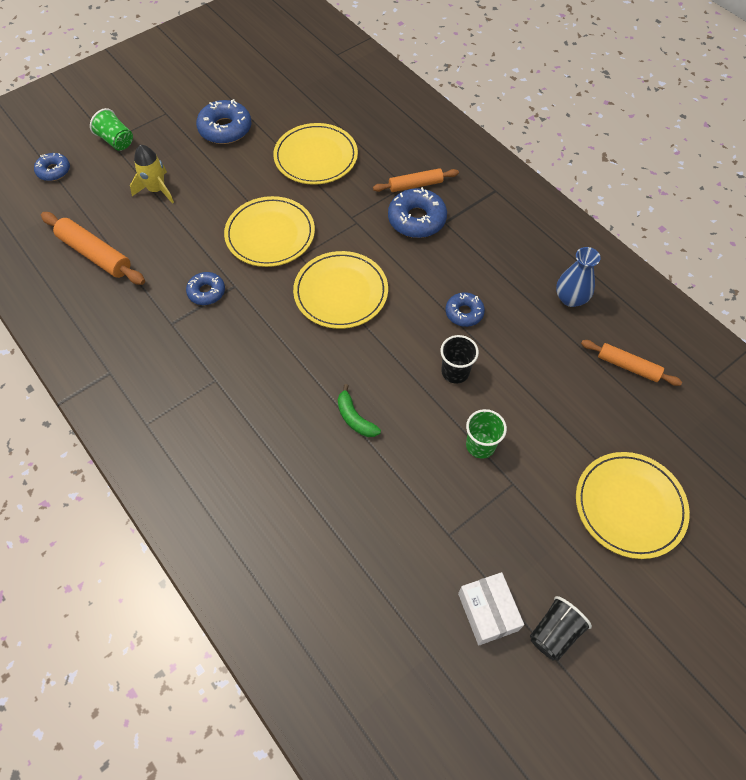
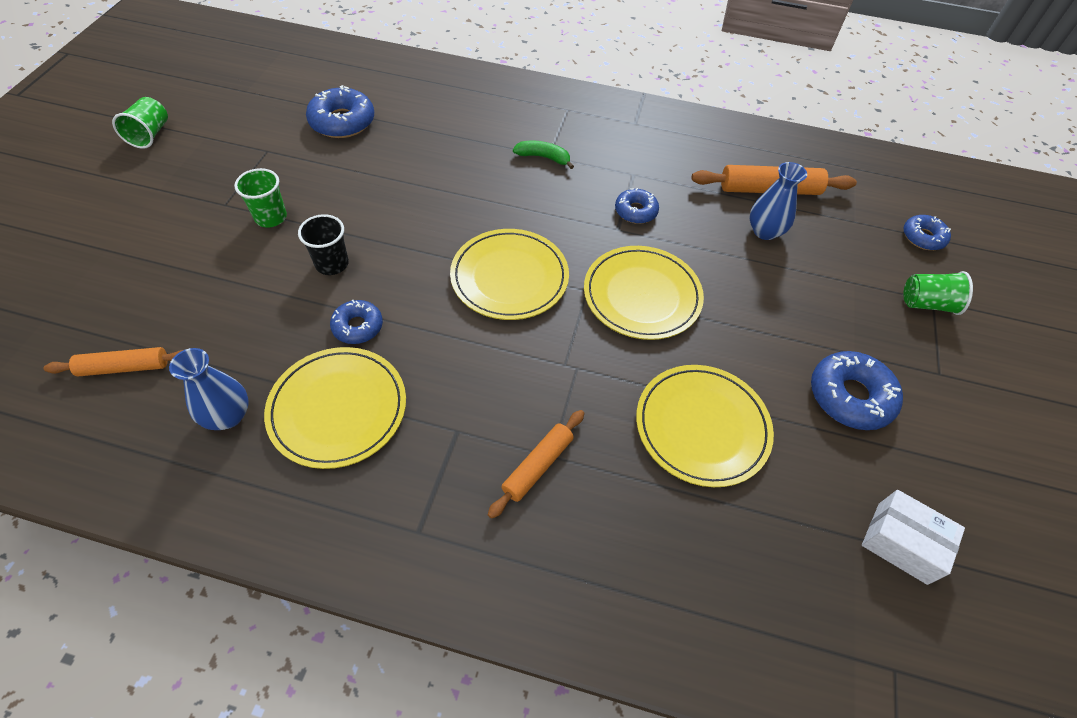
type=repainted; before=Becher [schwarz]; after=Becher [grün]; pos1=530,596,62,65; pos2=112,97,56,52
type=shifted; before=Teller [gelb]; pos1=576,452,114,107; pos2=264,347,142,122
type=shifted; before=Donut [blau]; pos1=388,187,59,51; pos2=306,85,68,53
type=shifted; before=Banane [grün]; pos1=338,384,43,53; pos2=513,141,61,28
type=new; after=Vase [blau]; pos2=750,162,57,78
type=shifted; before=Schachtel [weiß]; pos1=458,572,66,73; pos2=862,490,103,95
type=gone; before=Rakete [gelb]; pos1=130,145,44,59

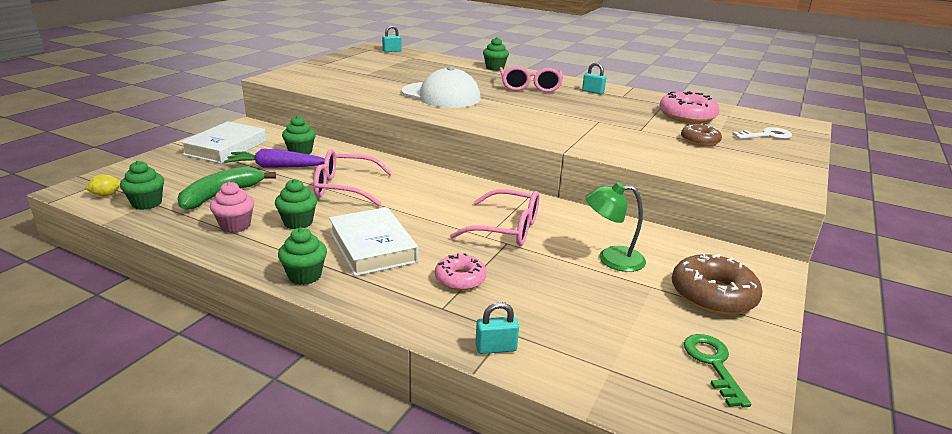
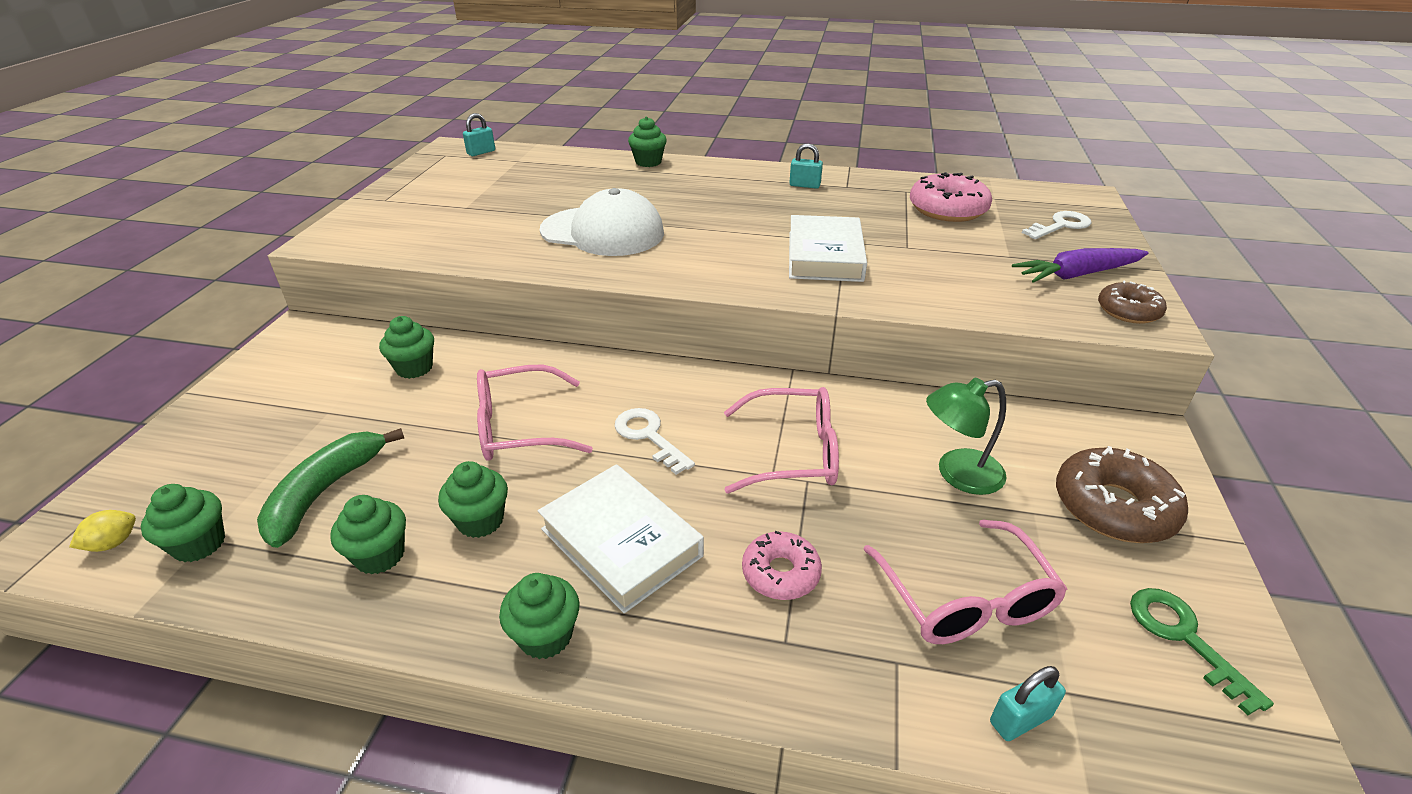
type=repainted; before=Muffin [rosa]; after=Muffin [grün]; pos1=210,182,44,51; pos2=330,495,76,79
type=new; after=Schlüssel [weiß]; pos2=615,408,80,67
type=shifted; before=Buch [weiß]; pos1=180,121,86,43; pos2=789,215,78,67
type=shifted; before=Brille [rosa]; pos1=499,66,64,26; pos2=863,520,204,124
type=shifted; before=Vorhängeschloss [türkis]; pos1=475,302,44,52; pos2=990,666,76,75
type=shifted; before=Karotte [lila]; pos1=224,149,101,19; pos2=1012,248,137,35
type=shifted; before=Donut [braun]; pos1=681,124,41,22; pos2=1098,280,69,44

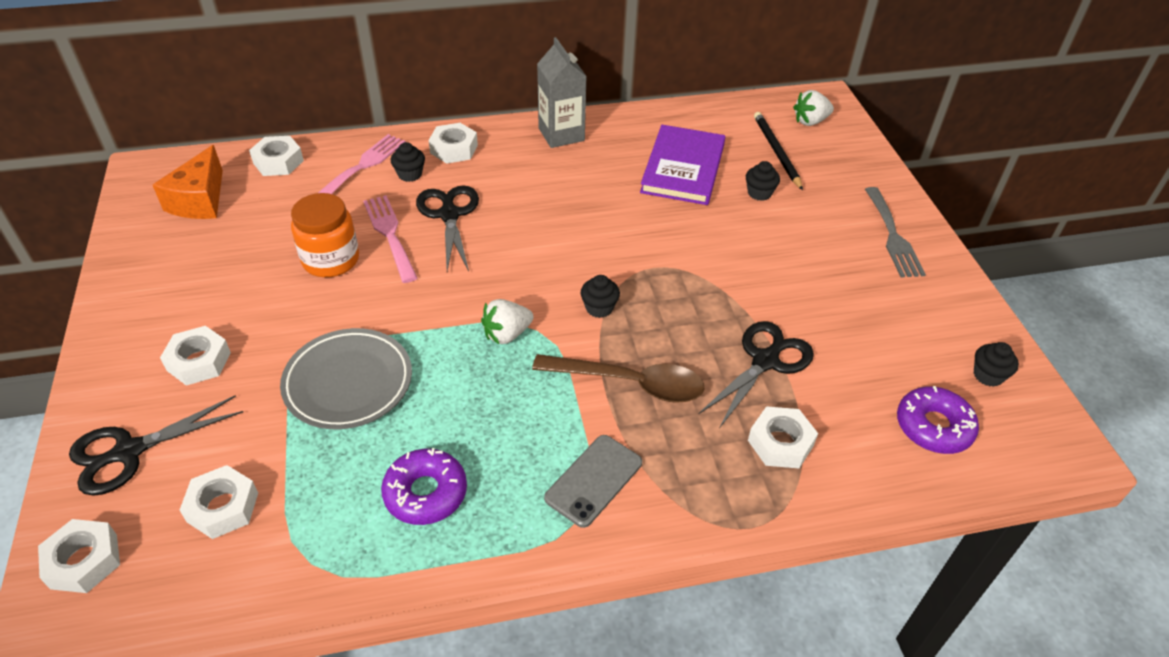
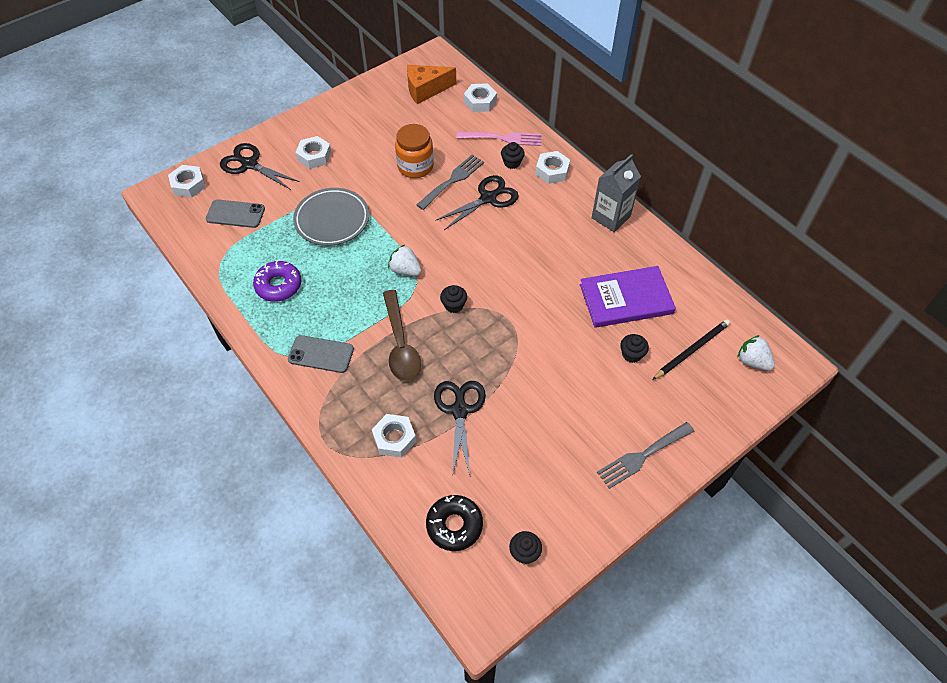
type=swapped; before=Sechskantmutter [weiß]; after=Handy [grau]; pos1=180,465,78,74; pos2=206,199,59,29
type=repainted; before=Gabel [rosa]; after=Gabel [grau]; pos1=363,195,55,88; pos2=417,155,67,55
type=repainted; before=Donut [lila]; after=Donut [schwarz]; pos1=897,386,82,68; pos2=426,495,57,56
type=rotated; before=Schere [schwarz]; pos1=699,321,115,107; pos2=434,381,52,96; turn=-105

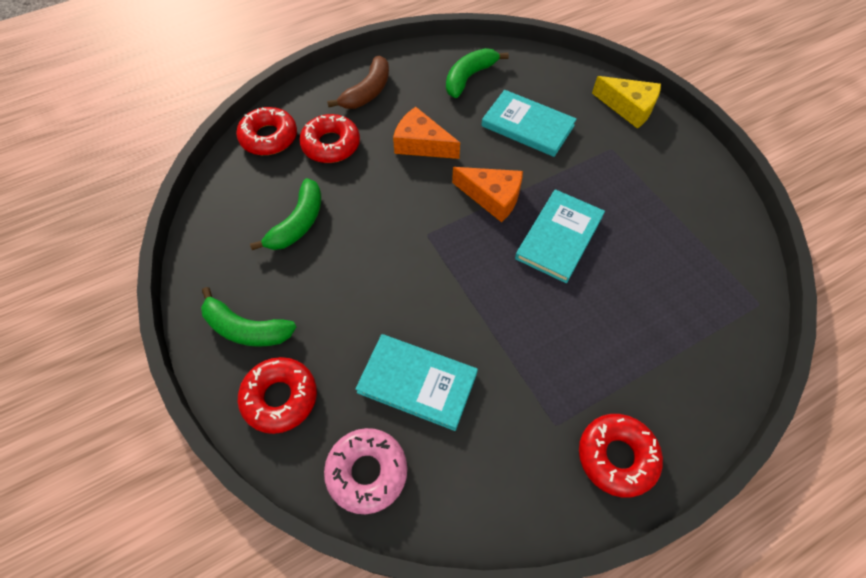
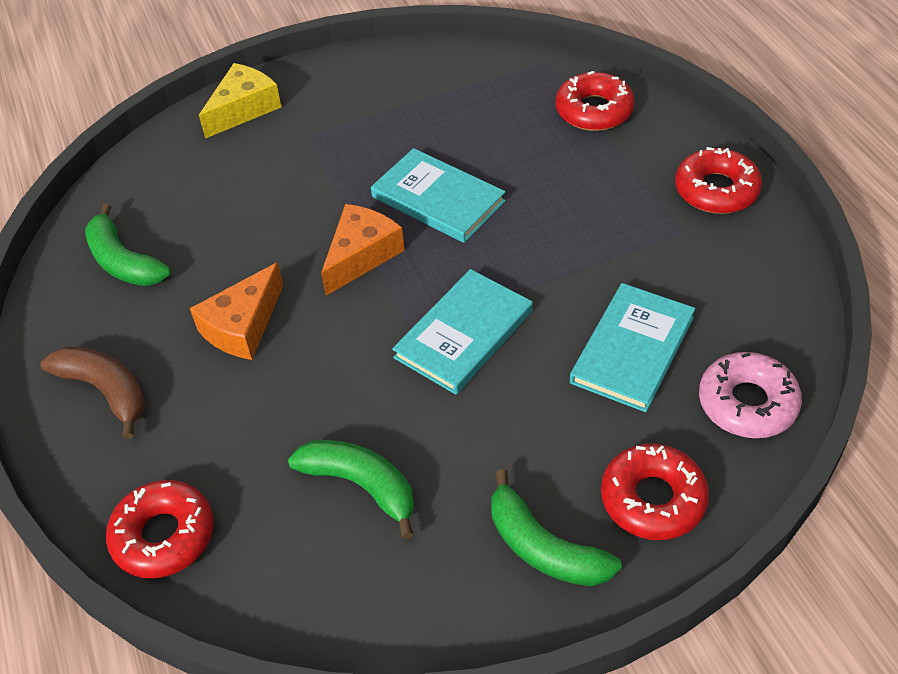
type=shifted; before=Buch [türkis]; pos1=481,90,96,67; pos2=392,269,141,126
type=rotated; before=Banane [grün]; pos1=201,287,95,60; pos2=492,469,130,117; turn=105
type=shifted; before=Donut [rot]; pos1=299,114,61,49; pos2=556,71,79,60

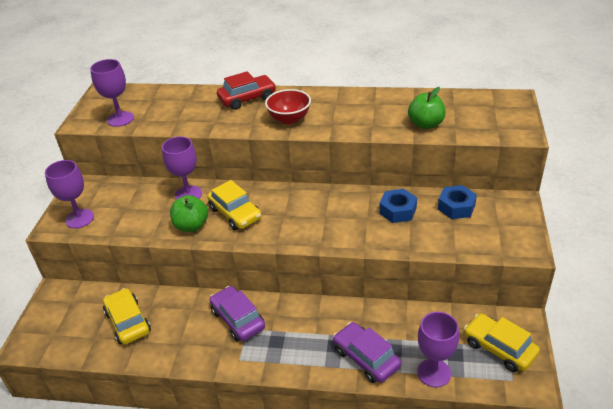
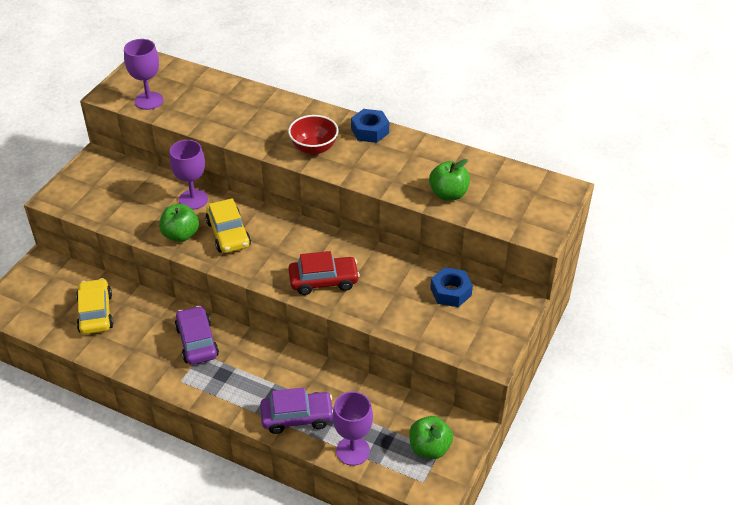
type=rotated; before=Auto [lila]; pos1=333,322,68,61; pos2=260,388,73,46; turn=105
type=shifted; before=Auto [rot]; pos1=217,71,59,39; pos2=288,251,72,44
type=shifted; before=Sechskantmutter [blau]; pos1=379,189,38,34; pos2=351,109,38,34
type=swapped; before=Auto [gelb]; after=Apfel [grün]; pos1=464,313,76,59; pos2=409,416,44,43
type=gone; before=Kelch [lila]; pos1=45,160,49,68

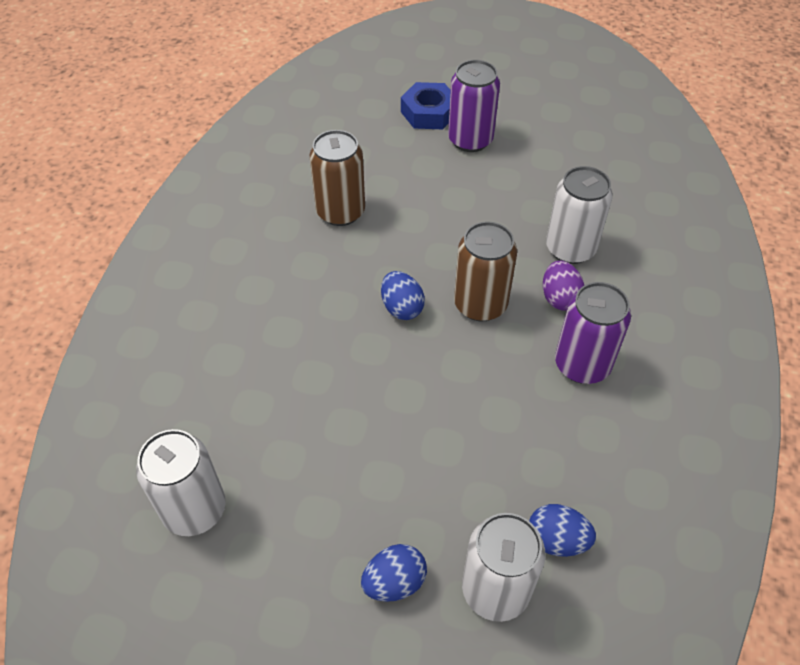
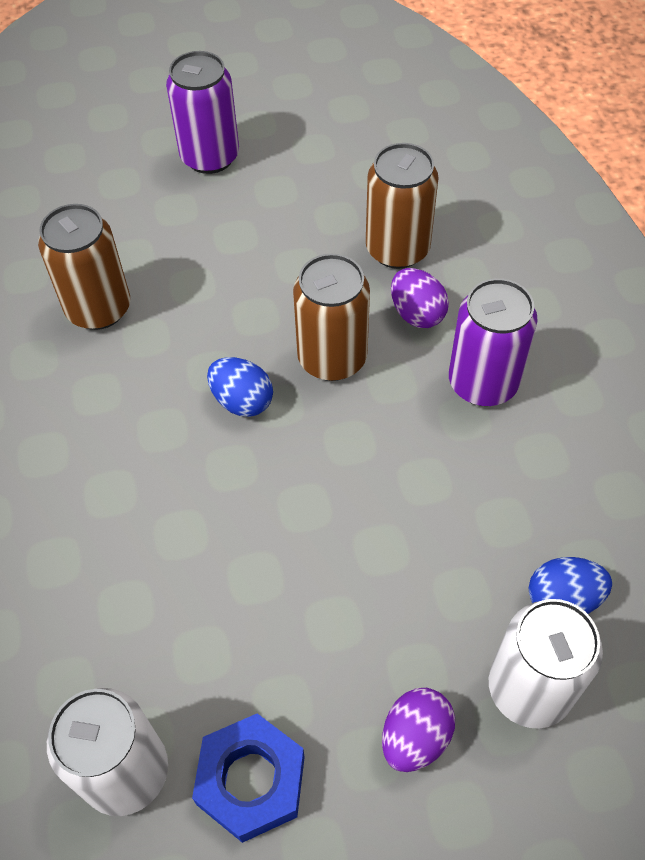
type=shifted; before=Sechskantmutter [blau]; pos1=401,82,50,47; pos2=192,713,113,130
type=repainted; before=Dose [weiß]; after=Dose [braun]; pos1=546,166,67,98; pos2=366,143,73,126
type=repainted; before=Ei [blau]; after=Ei [lila]; pos1=361,544,66,58; pos2=382,688,73,84

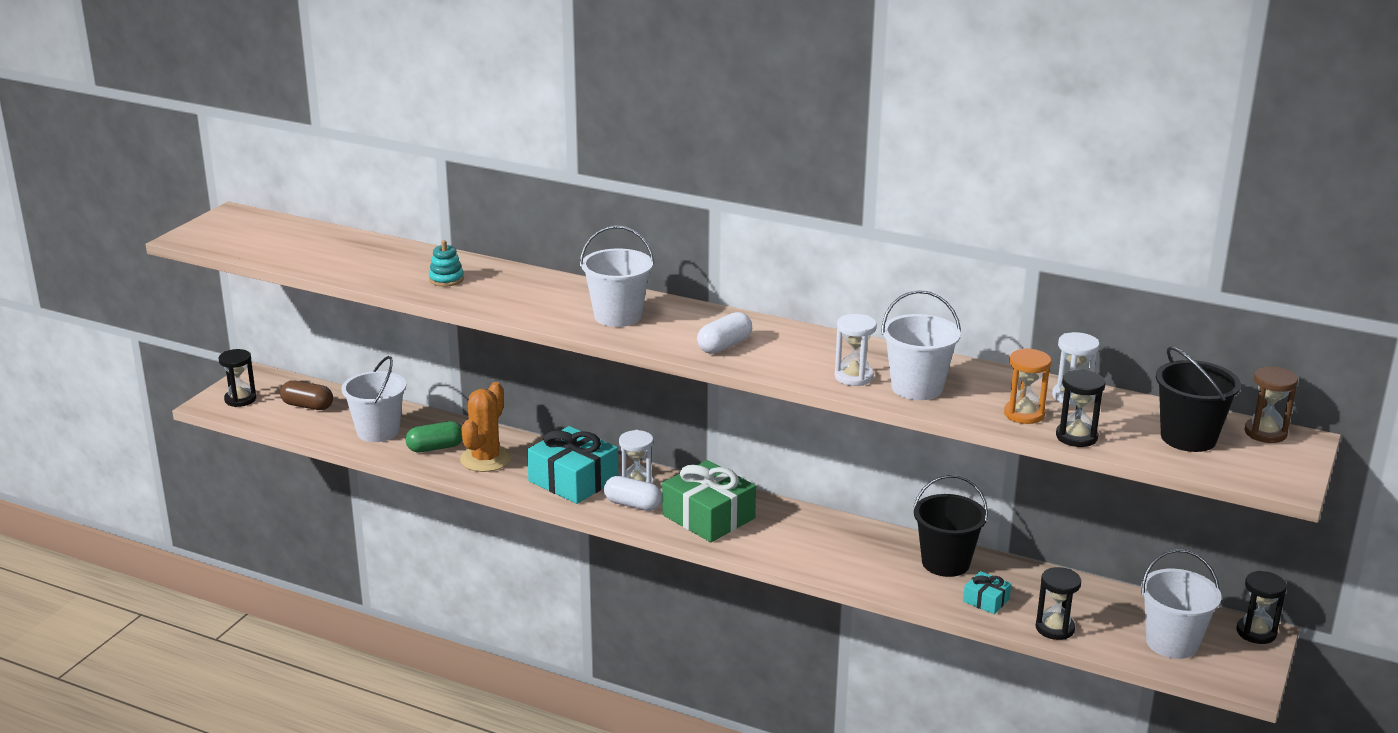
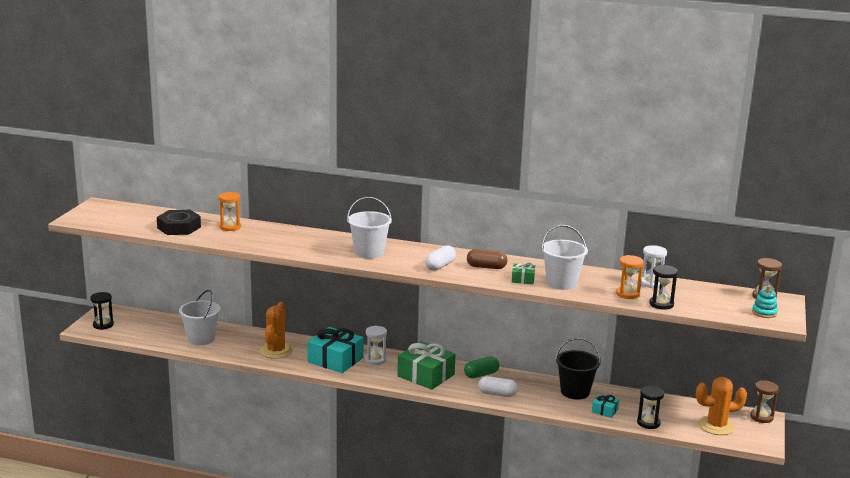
type=new; after=Sechskantmutter [schwarz]; pos2=157,210,44,25
type=new; after=Sanduhr [orange]; pos2=218,192,23,39
type=shifted; before=Kapsel [grün]; pos1=405,421,57,31; pos2=464,357,35,21
type=shifted; before=Kapsel [braun]; pos1=280,381,53,29; pos2=467,249,40,20
type=shifted; before=Kapsel [weiß]; pos1=604,476,58,35; pos2=478,376,40,21
type=swapped; before=Sanduhr [weiß]; after=Geschenk [grün]; pos1=835,314,42,72; pos2=512,262,23,22
type=swapped; before=Eimer [weiß]; after=Kaktus [orange]; pos1=1141,549,81,110; pos2=696,377,51,58
type=repainted; before=Sanduhr [schwarz]; after=Sanduhr [braun]; pos1=1236,571,51,73; pos2=750,380,29,43
type=shifted; before=Stapelspielzeug [türkis]; pos1=429,240,35,47; pos2=752,286,26,32
type=gone; before=Eimer [schwarz]; pos1=1156,346,85,106

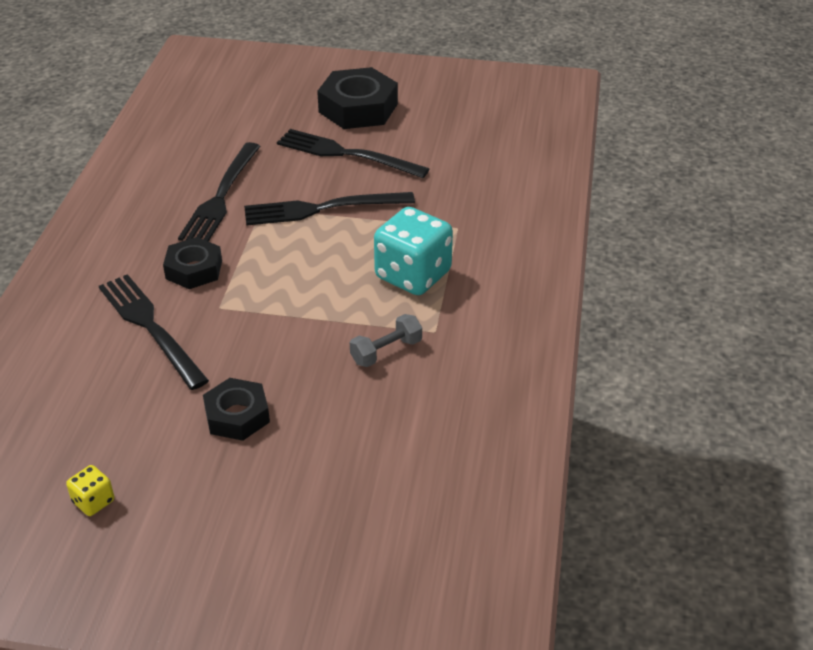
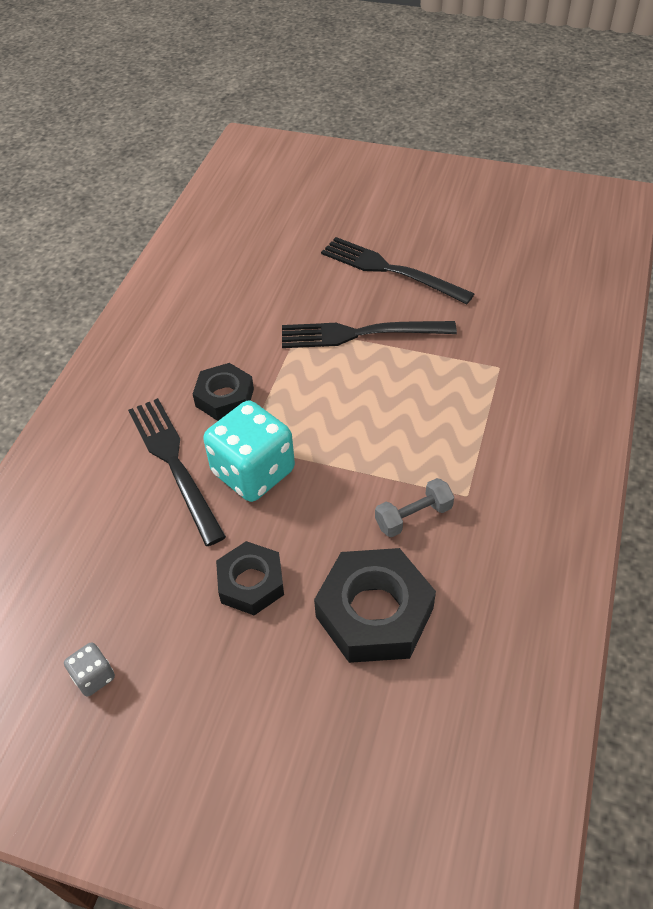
type=repainted; before=Spielwürfel [gelb]; after=Spielwürfel [grau]; pos1=66,465,48,51; pos2=64,642,51,55
type=shifted; before=Spielwürfel [türkis]; pos1=374,207,79,88; pos2=203,401,92,101
type=shifted; before=Sechskantmutter [schwarz]; pos1=317,67,81,62; pos2=314,548,122,115
type=gone; before=Gabel [schwarz]; pos1=178,142,83,100

